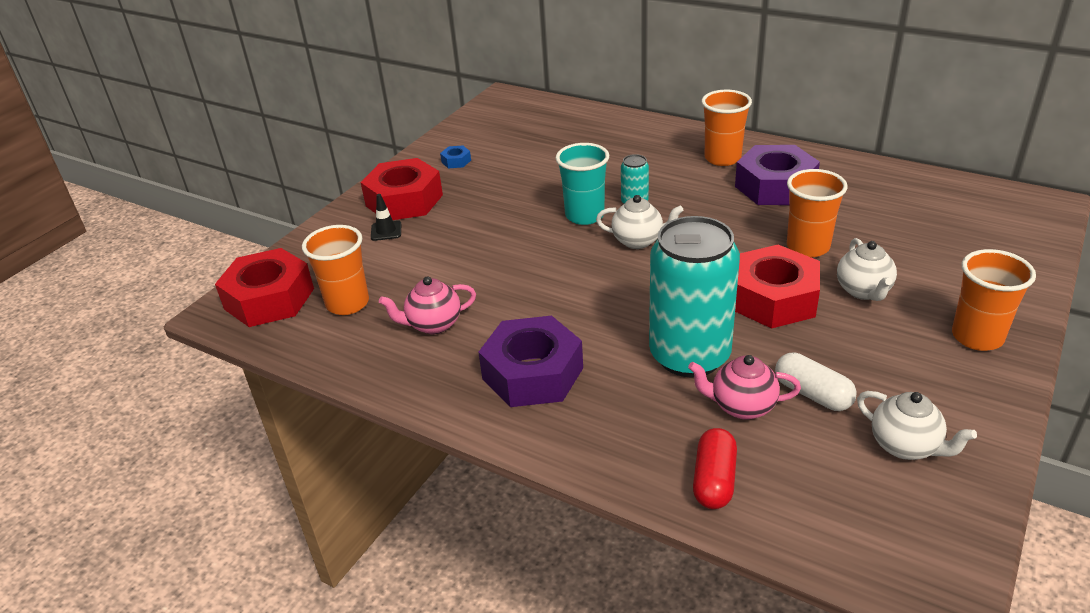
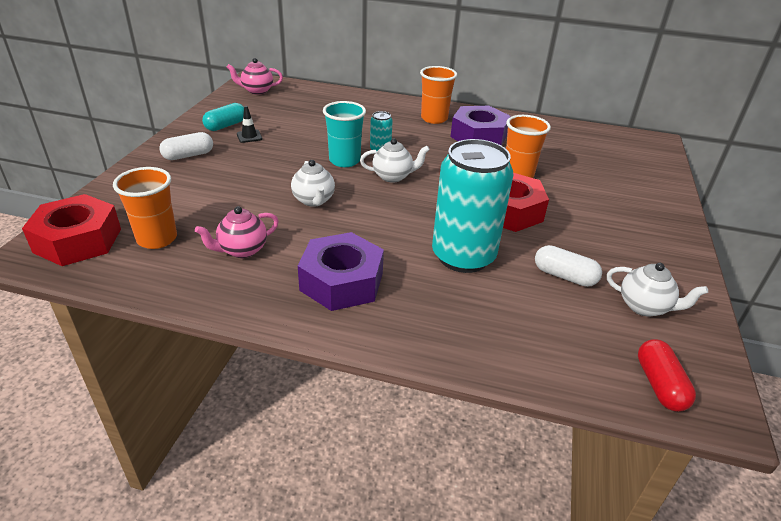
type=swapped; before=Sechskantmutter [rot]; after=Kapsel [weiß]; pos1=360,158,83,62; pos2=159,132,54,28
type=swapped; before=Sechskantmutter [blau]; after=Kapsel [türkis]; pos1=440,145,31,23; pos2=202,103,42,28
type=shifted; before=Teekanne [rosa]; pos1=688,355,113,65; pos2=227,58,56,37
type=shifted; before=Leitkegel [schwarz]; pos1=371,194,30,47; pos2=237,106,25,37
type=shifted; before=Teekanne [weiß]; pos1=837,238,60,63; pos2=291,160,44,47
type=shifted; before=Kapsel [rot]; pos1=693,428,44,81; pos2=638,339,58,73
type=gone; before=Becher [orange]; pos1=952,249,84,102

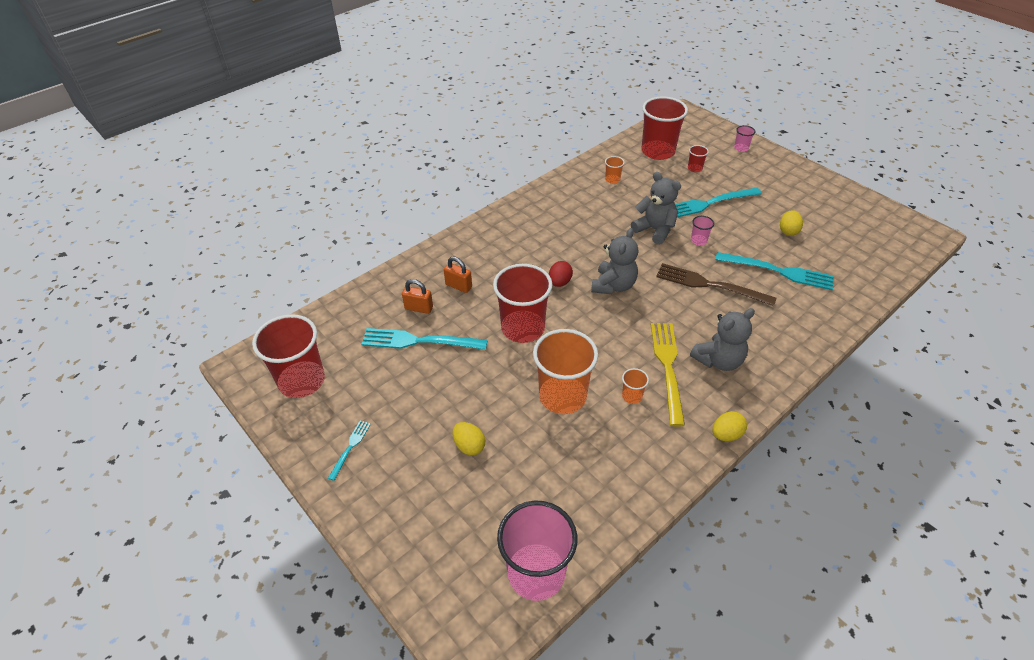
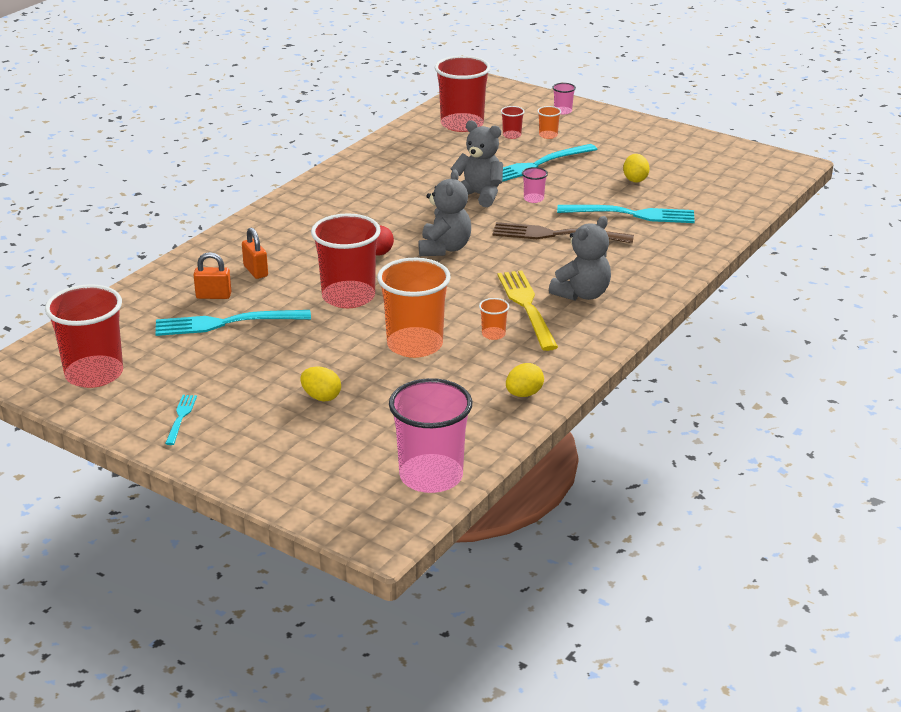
type=rotated; before=Vorhängeschloss [orange]; pos1=444,256,28,37; pos2=242,227,26,52; turn=45
type=shifted; before=Ei [gelb]; pos1=712,411,35,30; pos2=506,363,38,34
type=shifted; before=Becher [orange]; pos1=605,156,20,28; pos2=537,106,24,33

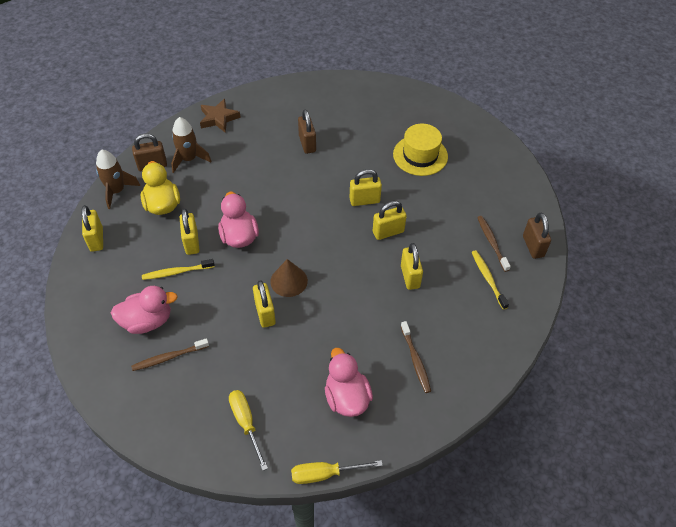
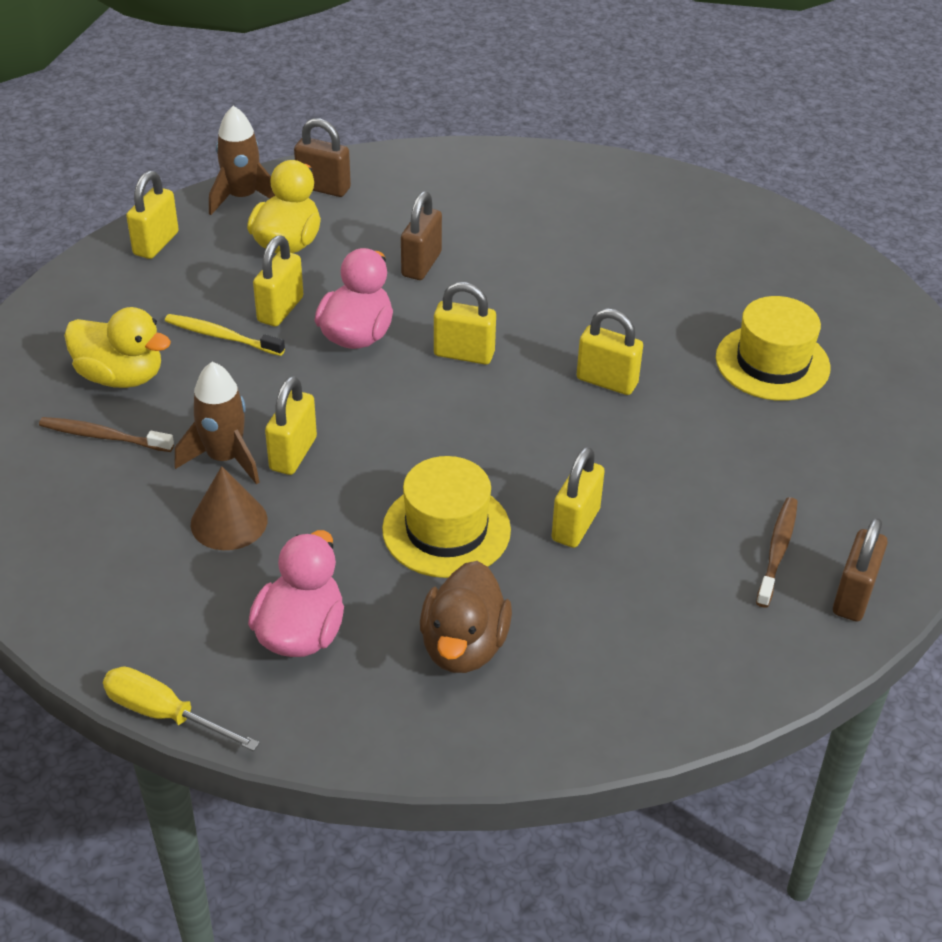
type=repainted; before=Ente [rosa]; after=Ente [gelb]; pos1=111,286,67,48; pos2=64,307,107,81
type=shifted; before=Rakete [braun]; pos1=171,117,40,56; pos2=175,362,84,122
type=shifted; before=Kegel [braun]; pos1=270,259,38,38; pos2=191,466,77,84
type=new; after=Hut [gelb]; pos2=382,456,129,122
type=shifted; before=Vorhängeschloss [braun]; pos1=298,109,18,45; pos2=401,191,41,89
type=swapped; before=Zahnbürste [braun]; after=Ente [braun]; pos1=401,321,30,72; pos2=420,561,92,112
type=shifted; before=Vorhängeschloss [gelb]; pos1=373,201,34,39; pos2=434,282,62,82
type=gone; before=Stern [braun]; pos1=200,99,41,34
type=gone; before=Schraubenzieher [gelb]; pos1=229,390,39,81
type=gone; before=Zahnbürste [gelb]; pos1=472,250,37,60

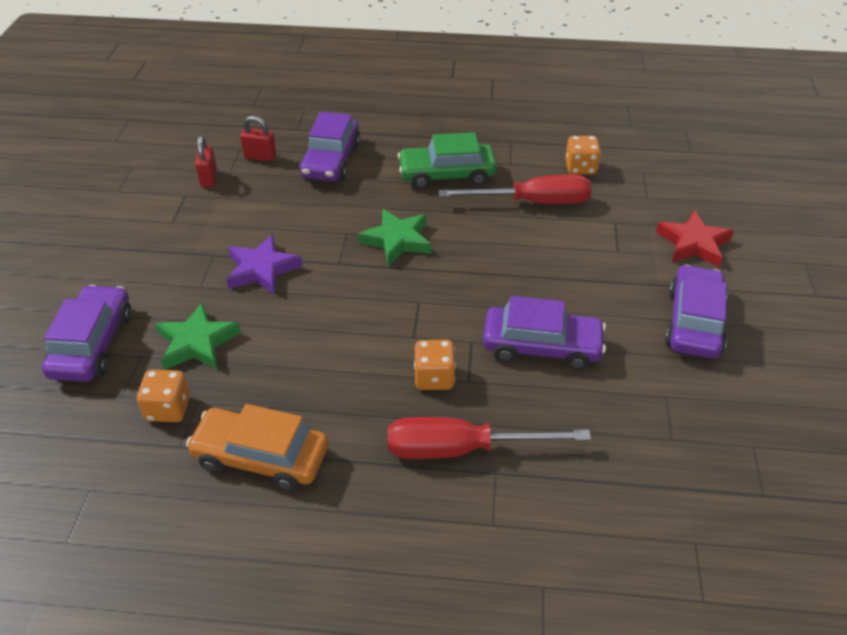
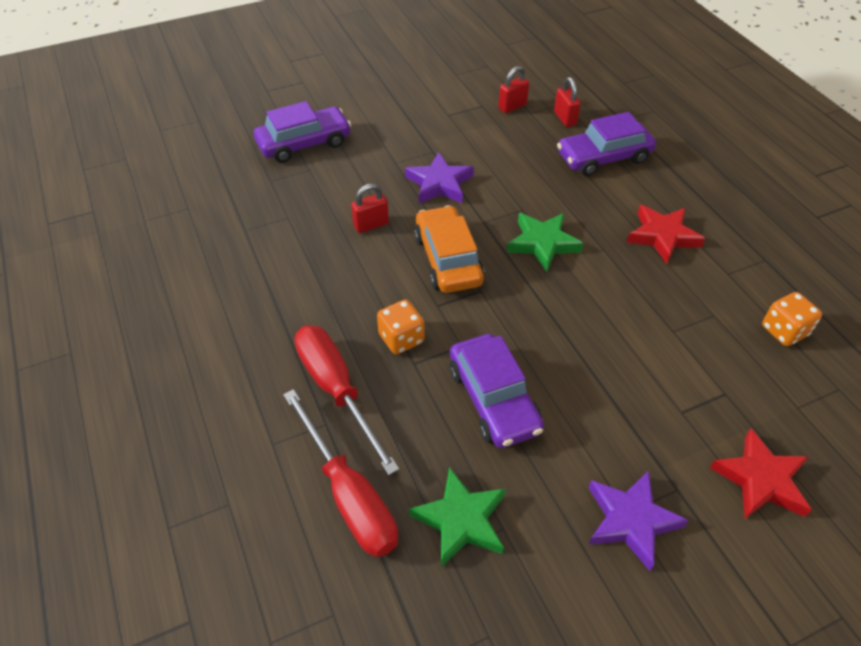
type=shifted; before=Schraubenzieher [rot]; pos1=439,175,153,29; pos2=283,389,115,168
type=new; after=Vorhängeschloss [rot]; pos2=351,184,38,49
type=shifted; before=Stern [grün]; pos1=155,303,86,67; pos2=409,467,97,100
type=shifted; before=Auto [orange]; pos1=186,404,142,87; pos2=414,205,71,88
type=swapped; before=Auto [lila]; after=Stern [lila]; pos1=665,264,63,95; pos2=588,471,101,100
type=swapped; before=Auto [grün]; after=Stern [rot]; pos1=397,132,100,57; pos2=627,205,78,59
type=gone; before=Spielwürfel [orange]; pos1=137,370,53,52

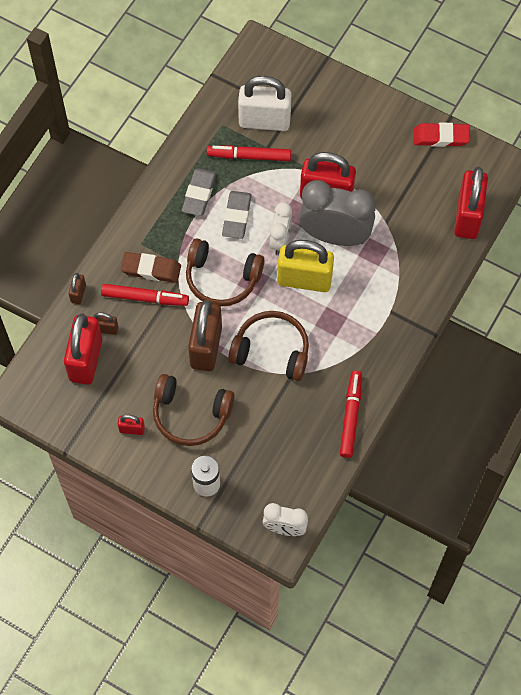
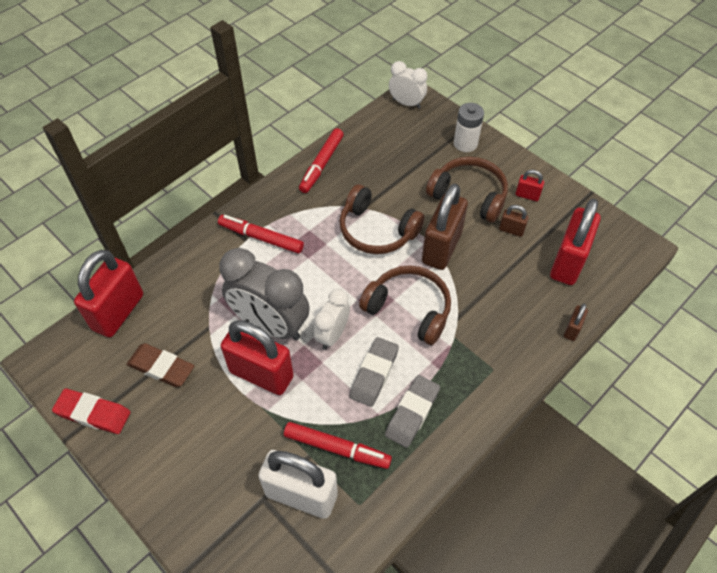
type=shifted; before=Radiergummi [braun]; pos1=120,252,61,31; pos2=127,343,67,44
type=shifted; before=Filzstift [rot]; pos1=101,284,88,22; pos2=218,215,86,39
type=shifted; before=Vorhängeschloss [braun]; pos1=93,313,25,22; pos2=499,205,30,32
type=gone; before=Vorhängeschloss [gelb]; pos1=277,240,57,52

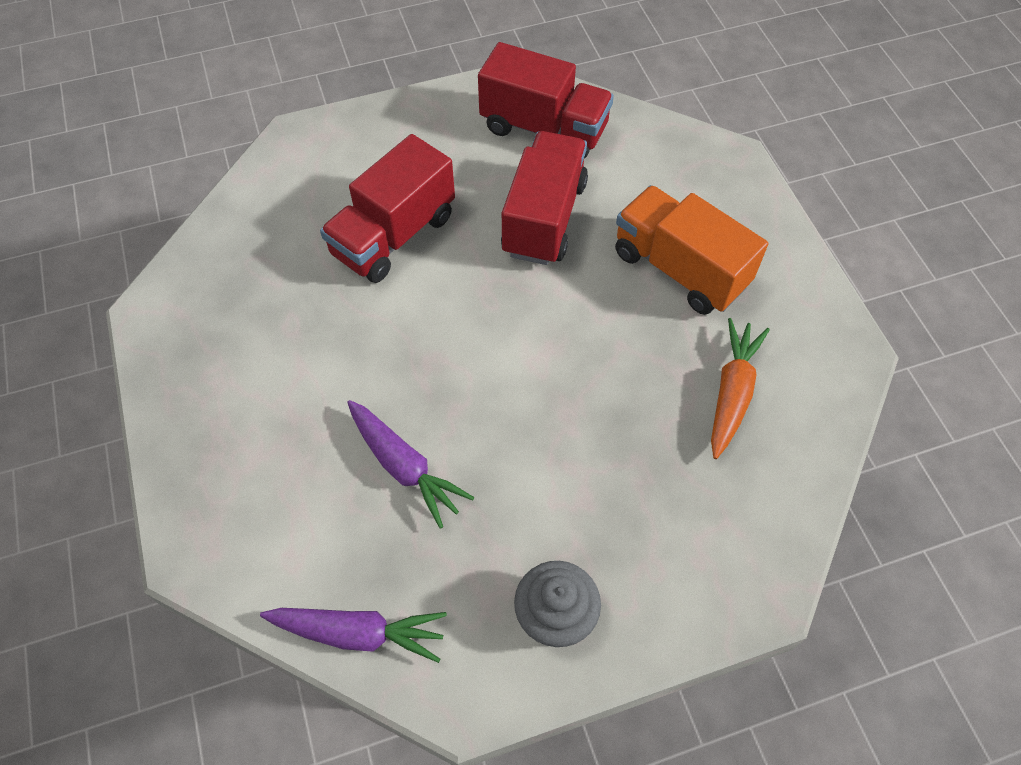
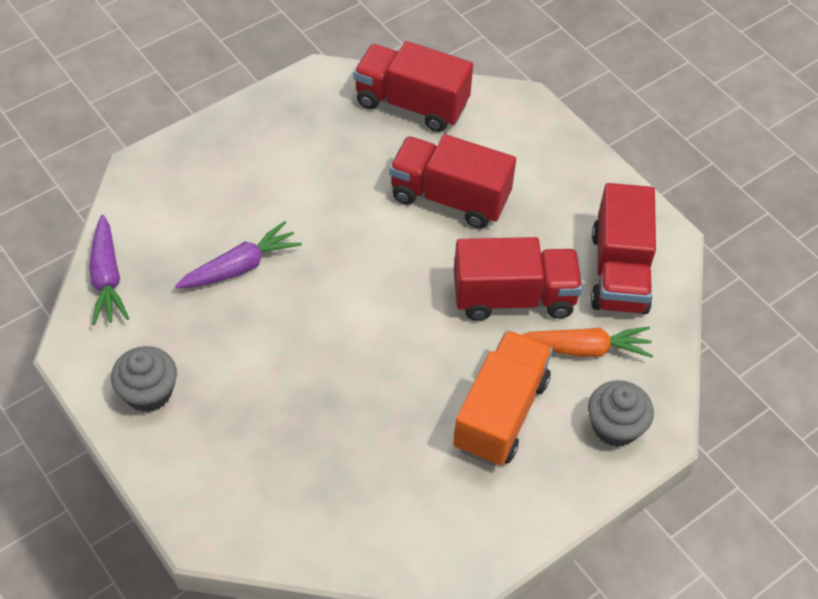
type=rotated; before=Karotte [lila]; pos1=347,400,127,129; pos2=175,221,127,67; turn=-150
type=new; after=Lastwagen [rot]; pos2=354,41,119,91
type=shifted; before=Karotte [orange]; pos1=711,318,59,141; pos2=522,326,131,32
type=new; after=Muffin [grau]; pos2=588,380,66,67

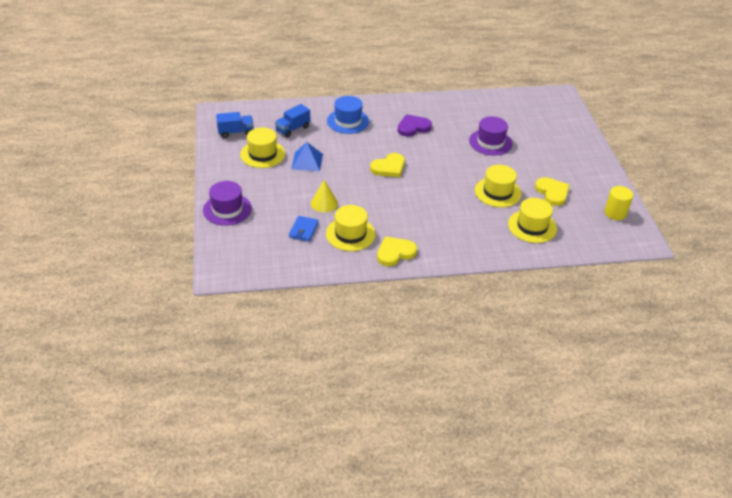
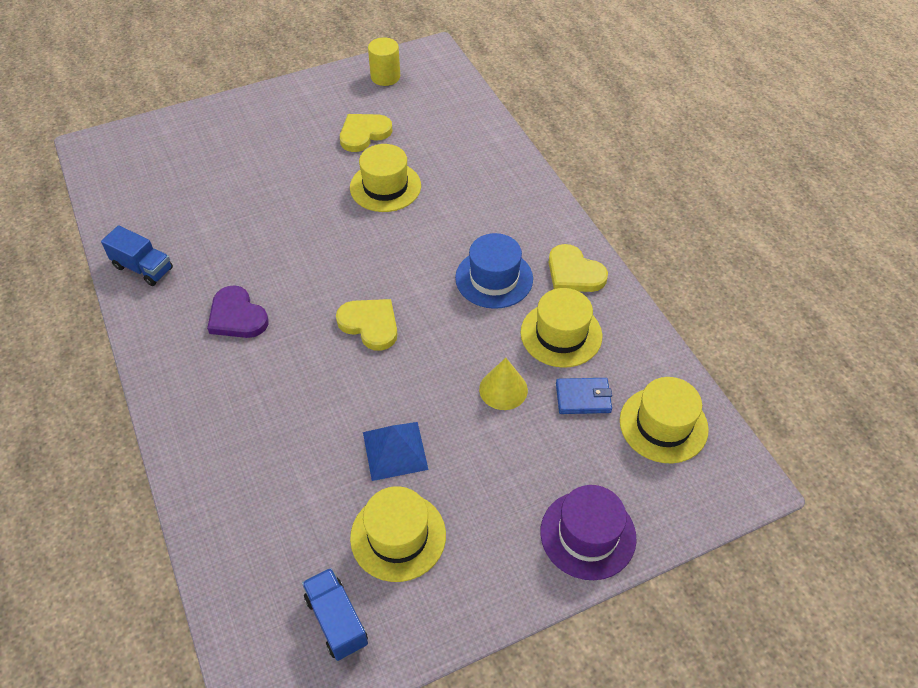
type=shifted; before=Lastwagen [blau]; pos1=275,104,35,34; pos2=101,225,72,61
type=shifted; before=Hut [blau]; pos1=327,96,42,38; pos2=455,233,78,76
type=shifted; before=Hut [gelb]; pos1=508,198,49,45; pos2=620,377,89,86
type=gone; before=Hut [lila]; pos1=469,116,44,40

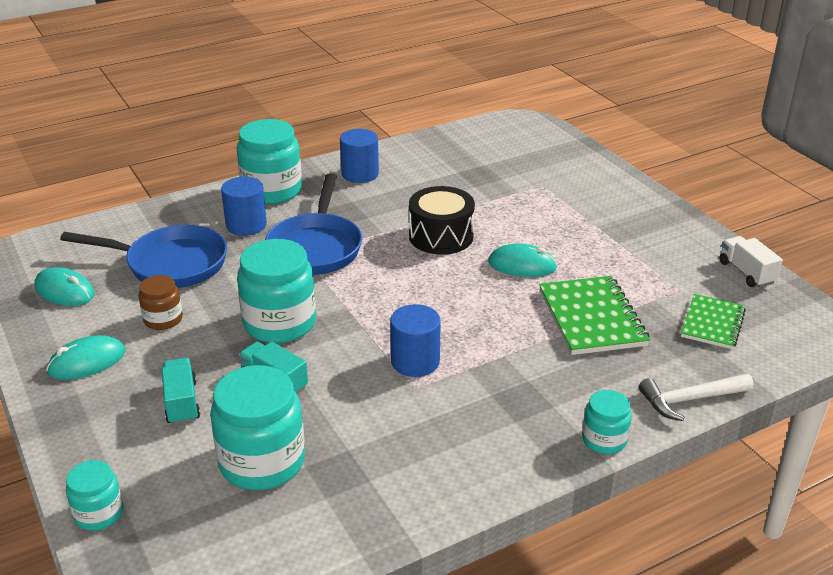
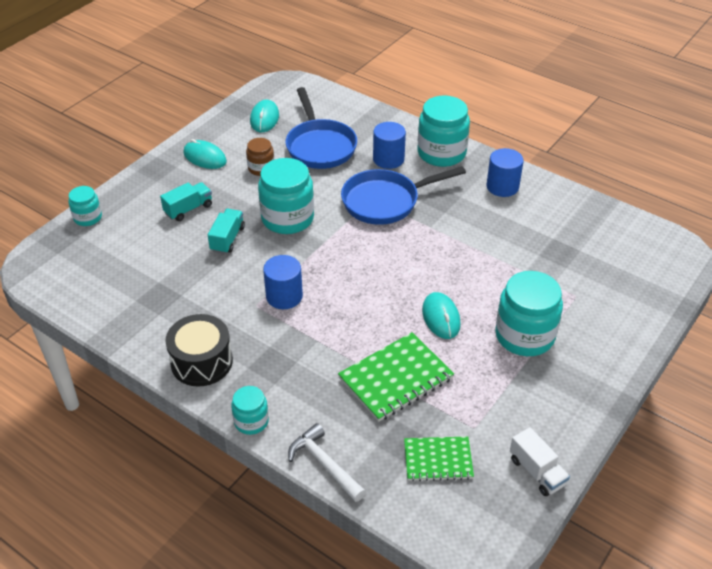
type=shifted; before=Trommel [schwarz]; pos1=409,186,66,69; pos2=165,314,68,73
type=shifted; before=Einmachglas [türkis]; pos1=210,365,95,125; pos2=495,271,68,85
type=rotated; before=Lastwagen [weiß]; pos1=719,236,64,51; pos2=510,427,60,69; turn=105

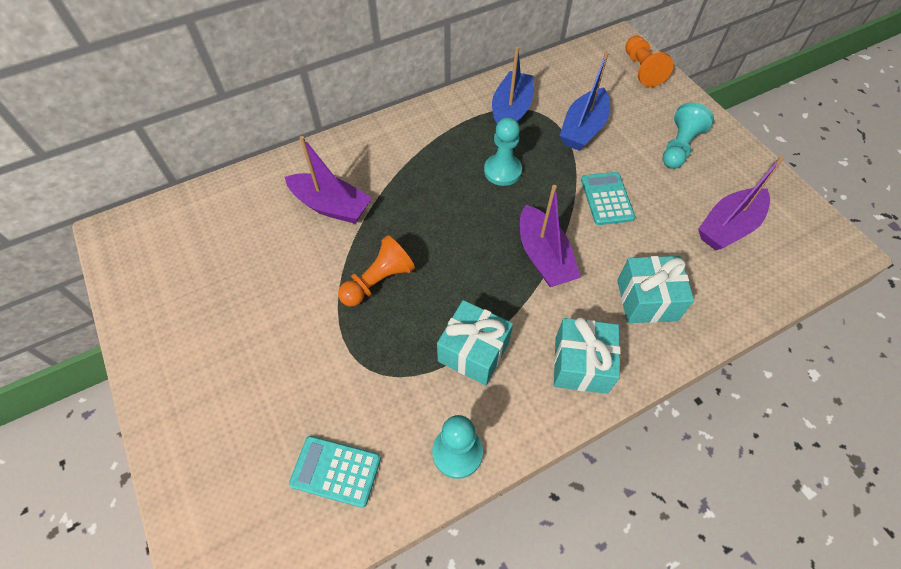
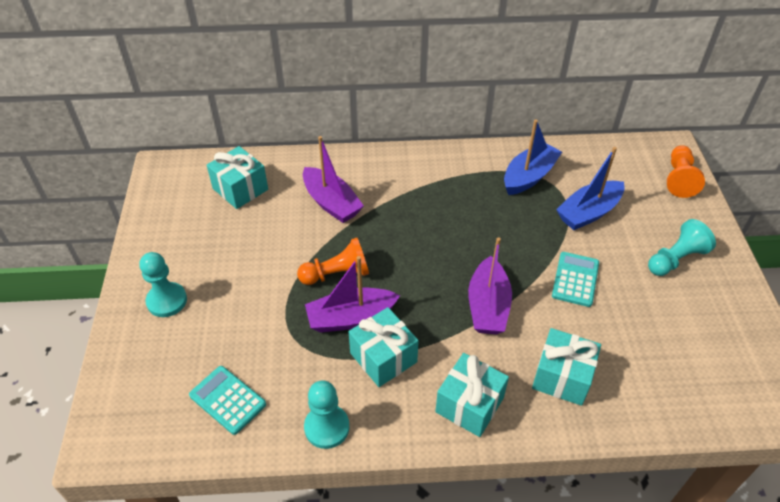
type=shifted; before=Bauer [türkis]; pos1=484,117,38,69; pos2=139,252,48,65
type=new; after=Geschenk [türkis]; pos2=207,146,61,63
type=shifted; before=Boot [lila]; pos1=698,156,86,94; pos2=305,256,95,77

